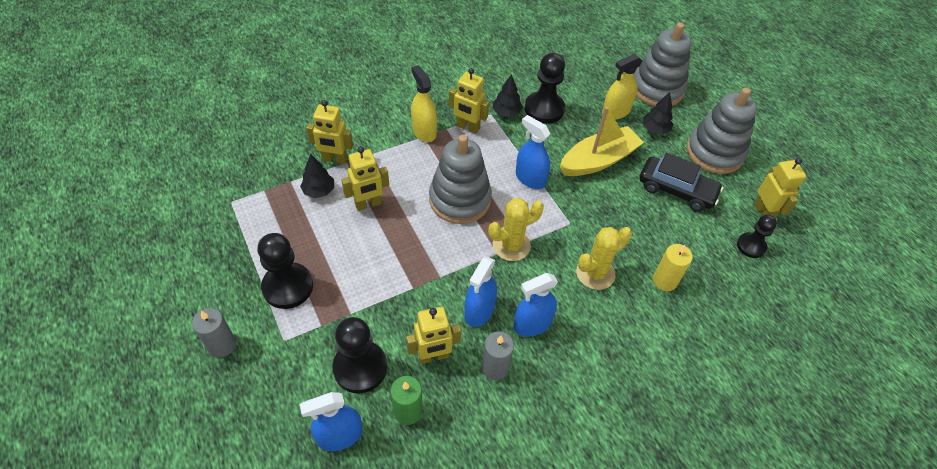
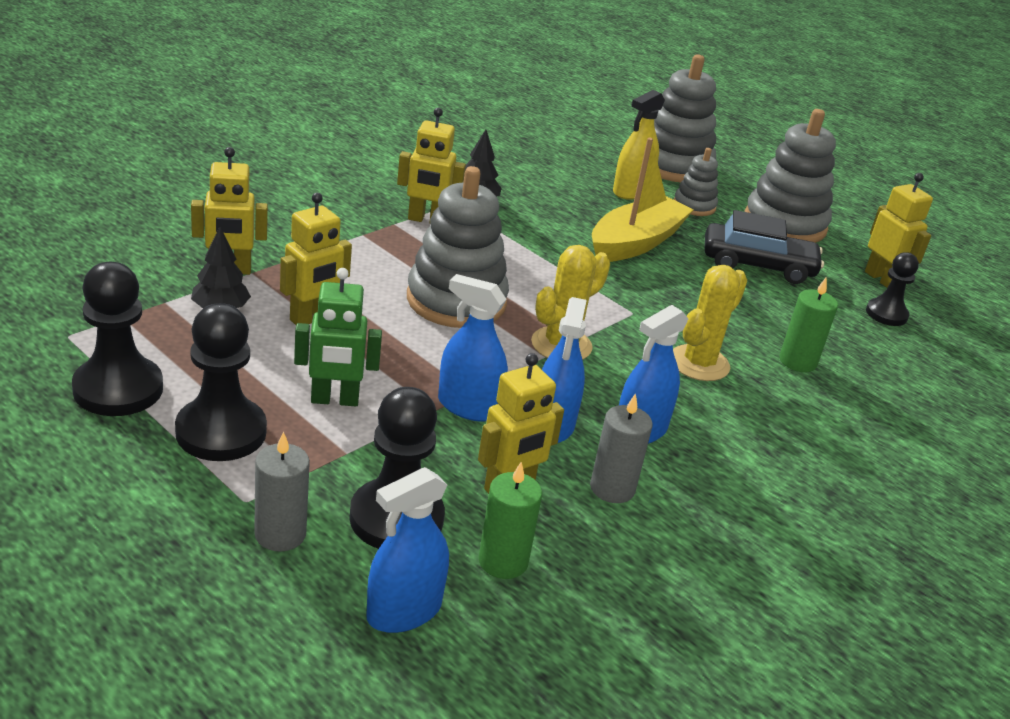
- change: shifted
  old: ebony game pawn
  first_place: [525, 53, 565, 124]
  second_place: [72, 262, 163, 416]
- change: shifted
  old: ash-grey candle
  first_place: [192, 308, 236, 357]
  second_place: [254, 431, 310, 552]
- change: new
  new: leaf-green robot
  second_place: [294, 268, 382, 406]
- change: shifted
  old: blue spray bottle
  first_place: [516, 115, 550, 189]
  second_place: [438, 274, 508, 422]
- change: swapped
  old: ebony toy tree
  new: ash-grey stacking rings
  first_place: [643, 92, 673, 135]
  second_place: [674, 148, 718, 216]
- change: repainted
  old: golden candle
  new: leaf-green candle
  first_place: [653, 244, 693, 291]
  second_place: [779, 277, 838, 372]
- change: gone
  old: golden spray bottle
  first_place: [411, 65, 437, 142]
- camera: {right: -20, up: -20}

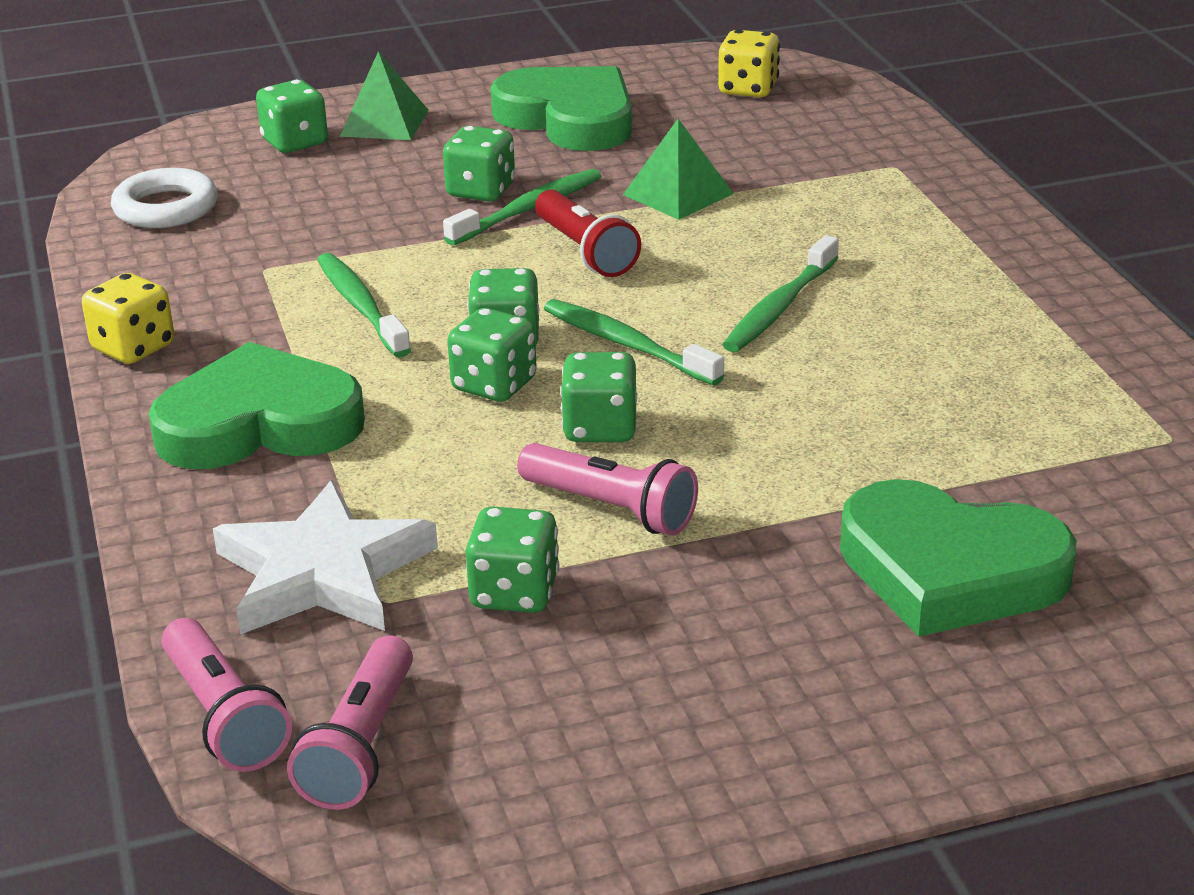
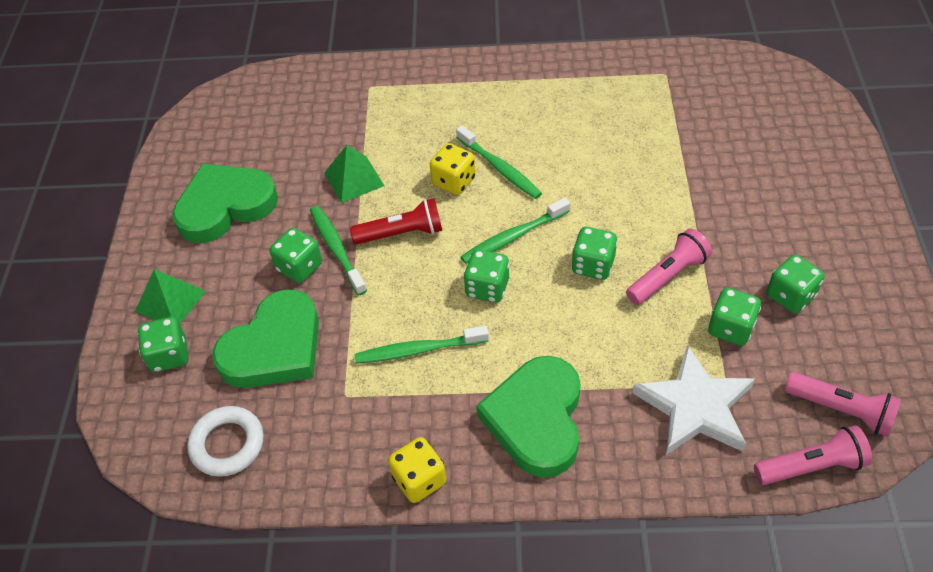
- change: shifted
  old: leaf-green heart
  first_place: [840, 479, 1076, 637]
  second_place: [212, 289, 319, 388]
- change: shifted
  old: golden die
  first_place: [718, 29, 780, 97]
  second_place: [430, 143, 476, 195]
- change: shifted
  old: leaf-green die
  first_place: [447, 308, 537, 402]
  second_place: [767, 254, 824, 313]
- camera: {right: -70, up: 20}

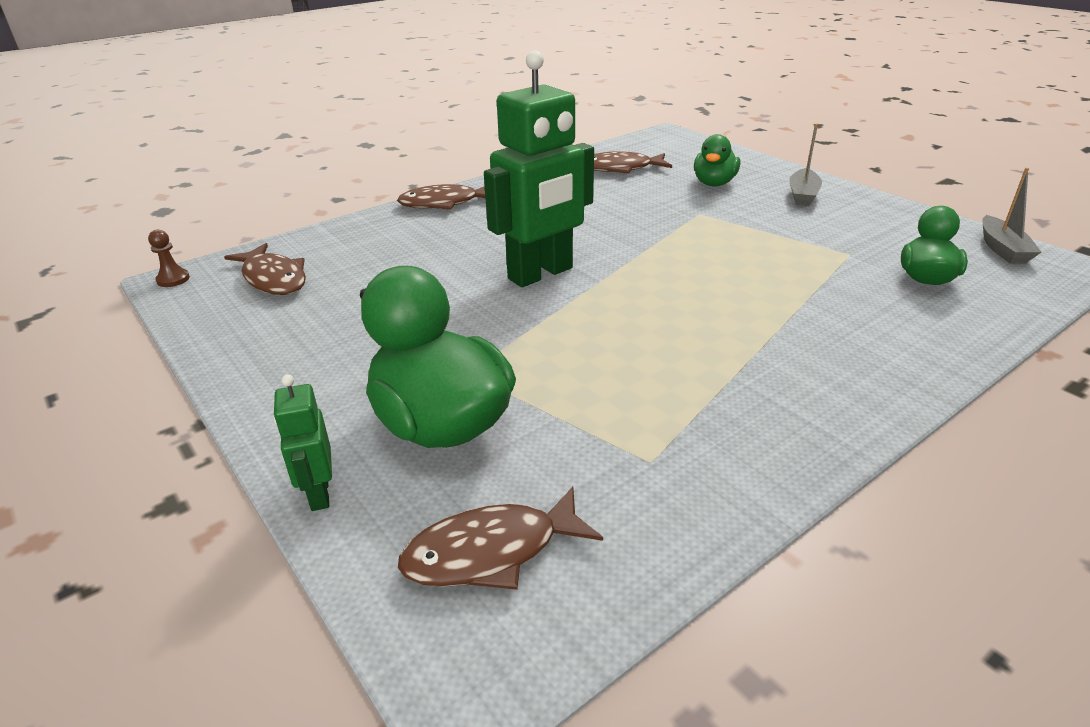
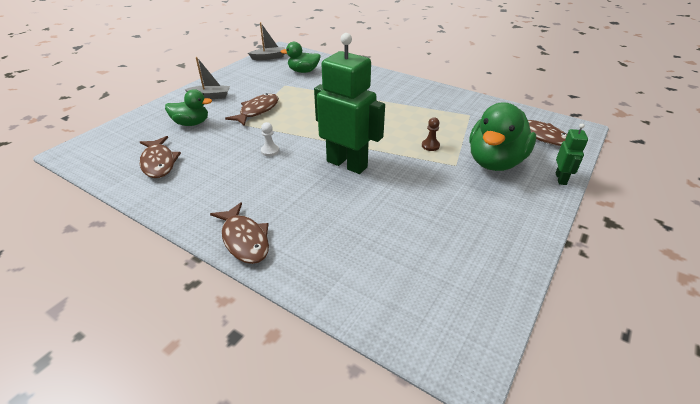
- change: shifted
  old: dark brown toy fish
  first_place: [224, 243, 306, 295]
  second_place: [225, 93, 279, 126]
- change: new
  new: pure white game pawn
  second_place: [261, 122, 279, 156]
- change: shifted
  old: dark brown game pawn
  first_place: [148, 230, 190, 287]
  second_place: [422, 117, 440, 151]
- change: rotated
  old: leaf-green robot
  first_place: [273, 374, 332, 511]
  second_place: [556, 123, 588, 185]
  degrees: -45
- camera: {right: -110, up: 5}

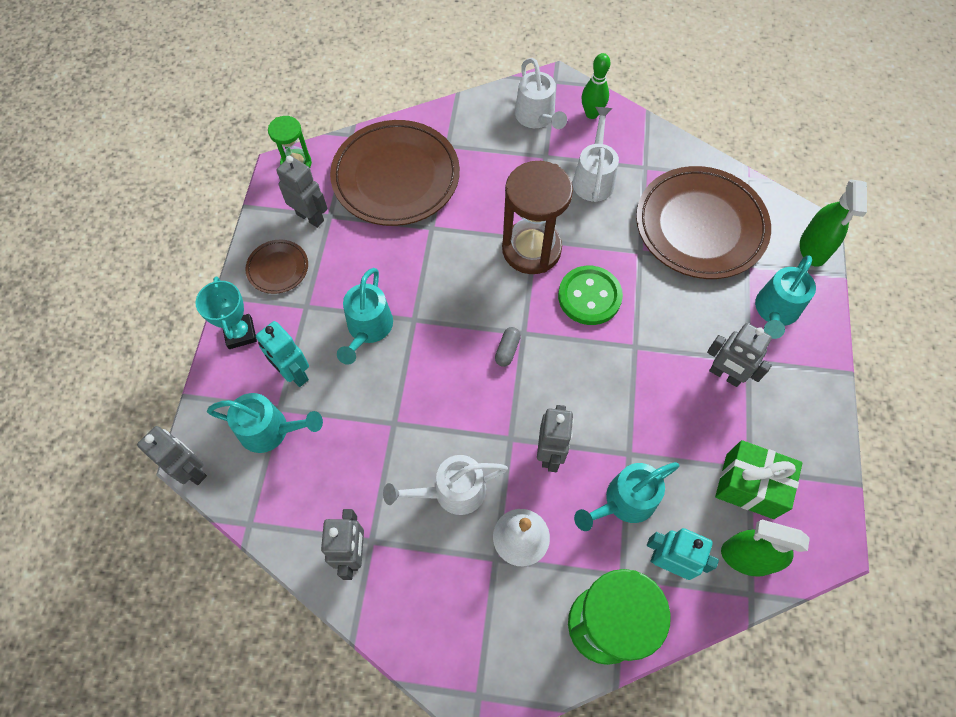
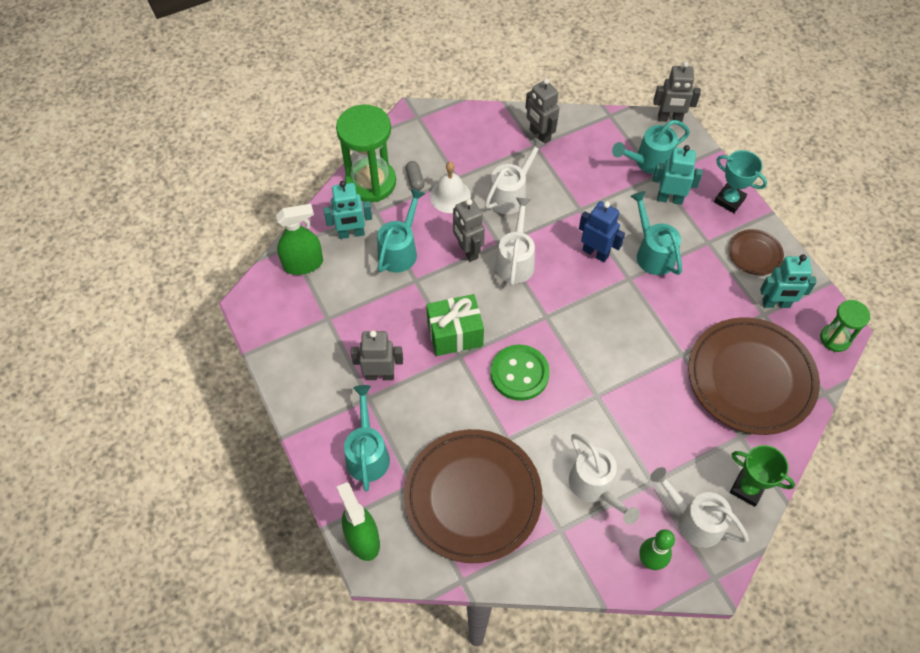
- change: shifted
  old: ash-grey capsule
  first_place: [495, 327, 521, 367]
  second_place: [405, 161, 424, 191]
- change: shifted
  old: leaf-green present
  first_place: [715, 440, 803, 519]
  second_place: [426, 294, 484, 356]
- change: new
  new: pure white watering can
  second_place: [495, 198, 535, 286]
- change: new
  new: blue robot
  second_place: [579, 201, 625, 262]
- change: new
  new: leaf-green trophy
  second_place: [730, 445, 795, 507]
- change: repainted
  old: ash-grey robot
  new: aqua robot
  first_place: [276, 156, 328, 228]
  second_place: [760, 254, 817, 308]
- change: gone
  old: dark brown sandglass
  first_place: [502, 161, 573, 274]
- camera: {right: 145, up: -5}

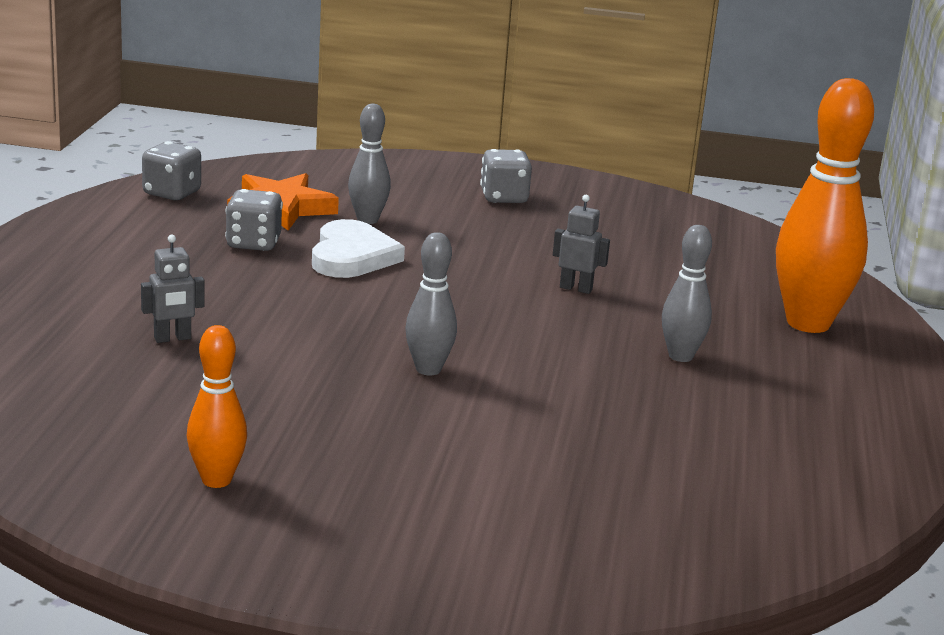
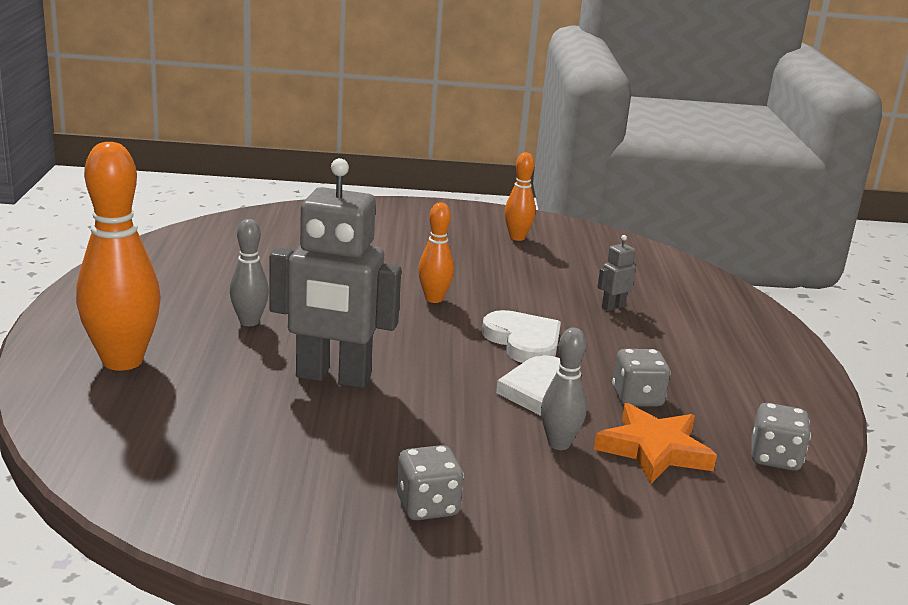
- change: scaled
  old: ash-grey robot
  first_place: [553, 195, 610, 294]
  second_place: [270, 158, 401, 388]
  factor: 2.47
- change: repainted
  old: ash-grey bowling pin
  new: orange bowling pin
  first_place: [405, 232, 457, 376]
  second_place: [418, 202, 454, 303]
- change: new
  new: pure white heart
  second_place: [482, 310, 561, 363]
- camera: {right: 170, up: 0}

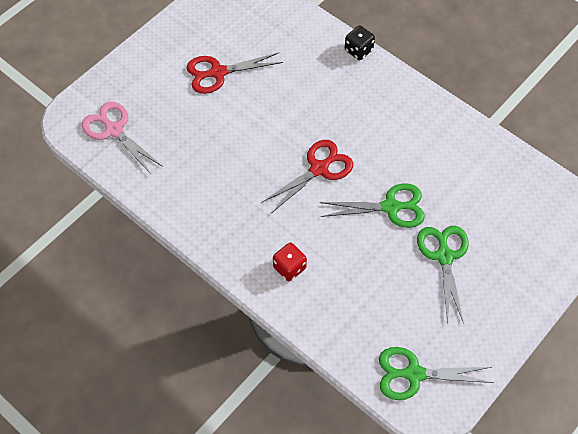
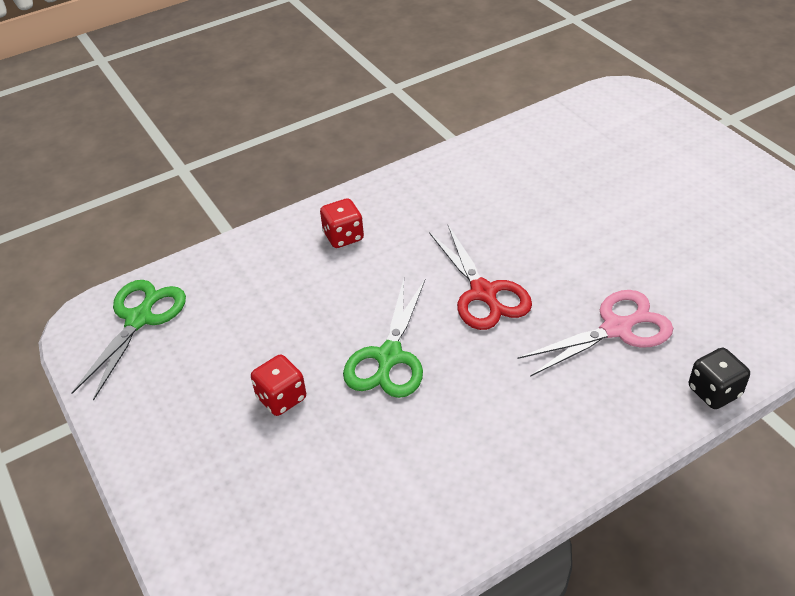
- change: swapped
  old: leaf-green scissors
  new: scarlet die
  first_place: [417, 226, 469, 324]
  second_place: [251, 355, 306, 416]
- change: shifted
  old: rosy scissors
  first_place: [82, 102, 163, 174]
  second_place: [517, 290, 673, 377]
- change: gone
  old: scarlet scissors
  first_place: [187, 53, 283, 94]
- camera: {right: 110, up: -15}

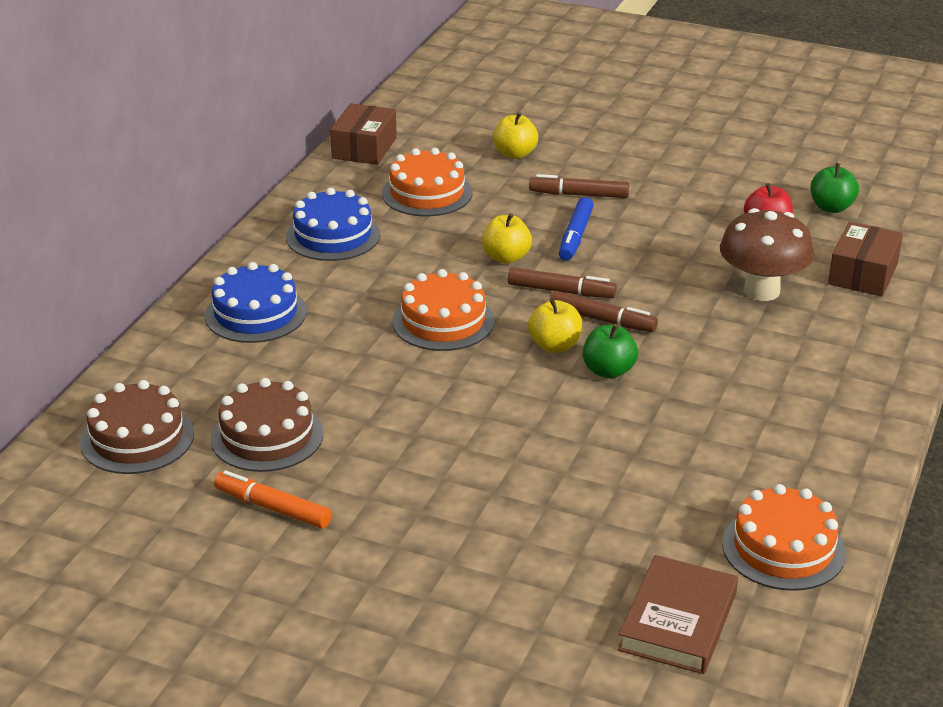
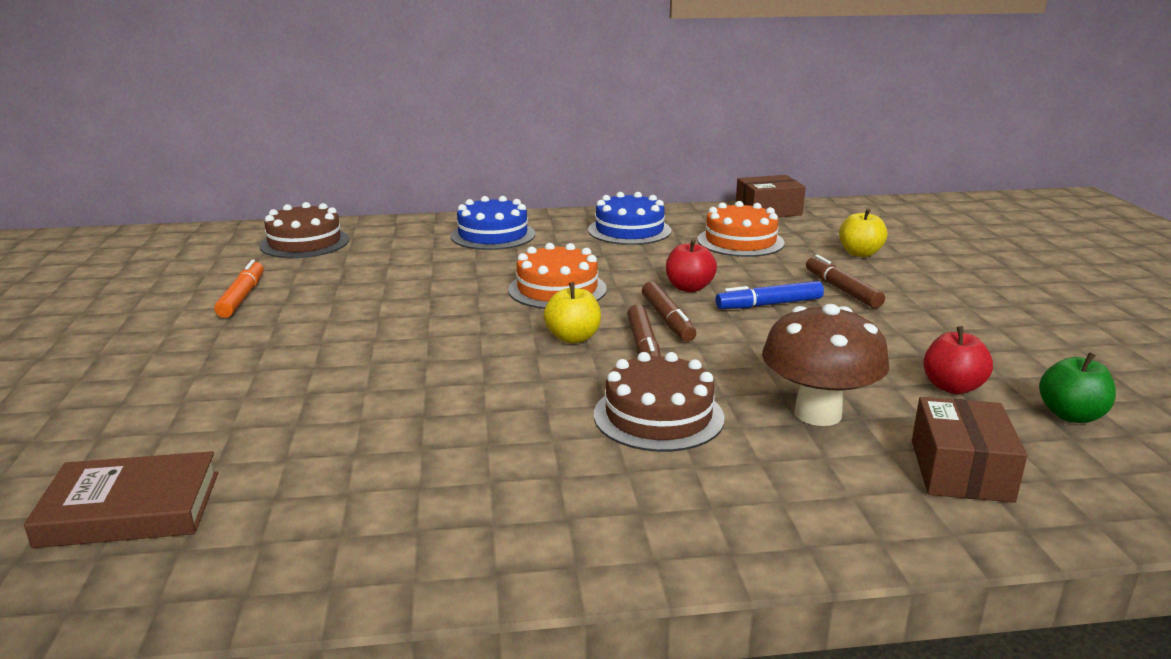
- change: shifted
  old: dark brown gateau
  first_place: [211, 378, 323, 472]
  second_place: [594, 352, 725, 452]
- change: repainted
  old: golden toy apple
  new: scarlet toy apple
  first_place: [482, 213, 532, 264]
  second_place: [666, 239, 717, 292]
- change: rotated
  old: dark brown parcel
  first_place: [828, 222, 903, 296]
  second_place: [912, 397, 1027, 503]
  degrees: -75
- change: gone
  old: leaf-green toy apple
  first_place: [583, 324, 638, 379]
- change: gone
  old: orange gateau
  first_place: [722, 484, 846, 591]
- camera: {right: 60, up: -10}

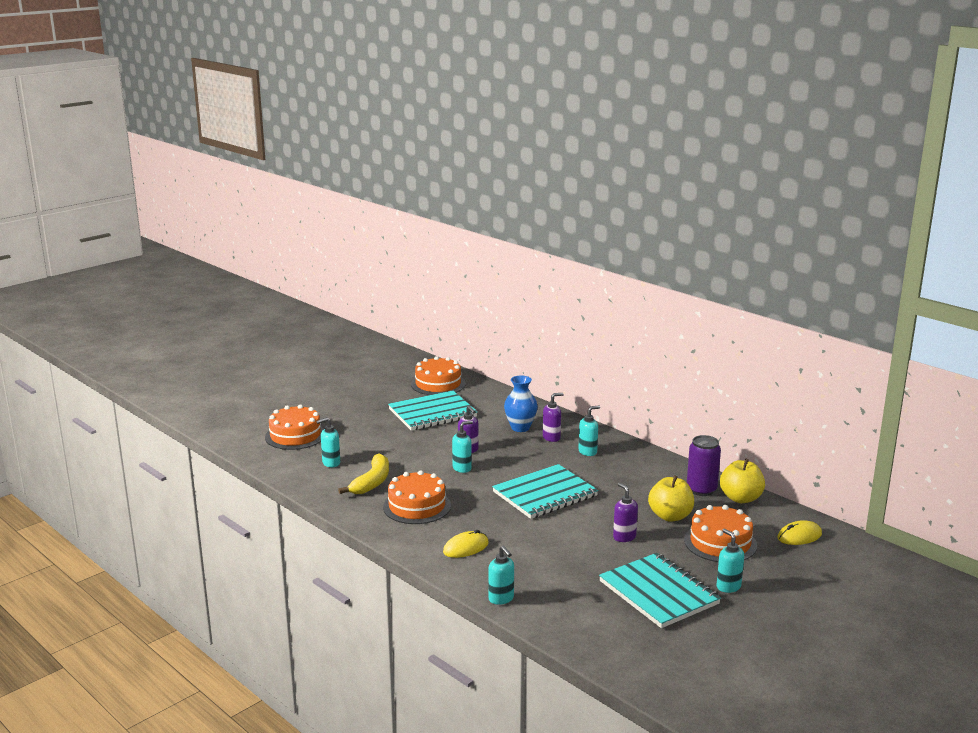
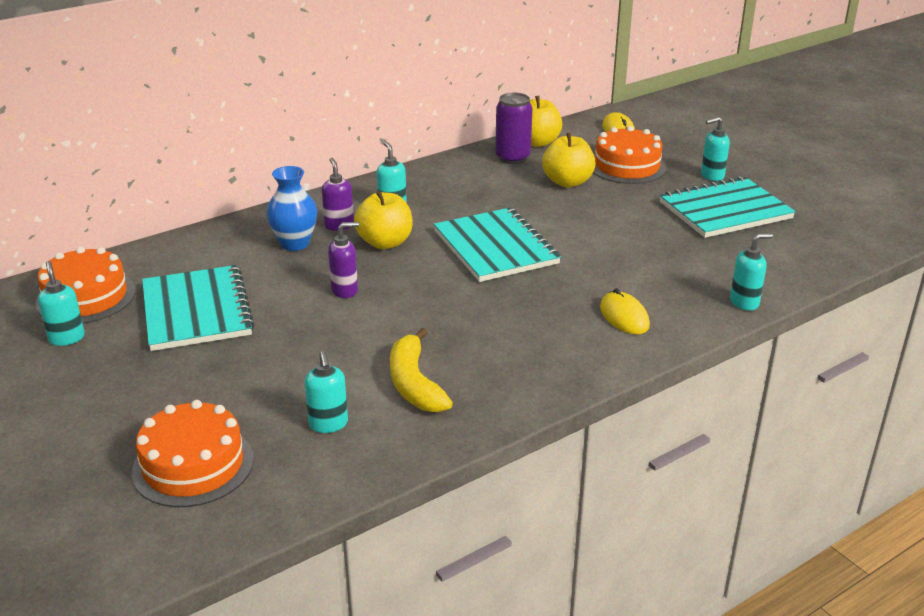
- change: shifted
  old: aqua soap pump
  first_place: [452, 421, 473, 473]
  second_place: [38, 261, 85, 346]
- change: new
  new: golden toy apple
  second_place: [354, 190, 413, 249]
- change: rotated
  old: golden banana fruit
  first_place: [338, 453, 389, 494]
  second_place: [390, 328, 453, 413]
  degrees: -135
- change: gone
  old: orange gateau
  first_place: [383, 470, 451, 524]
- change: gone
  old: purple soap pump
  first_place: [613, 483, 638, 542]
- camera: {right: -80, up: 10}

